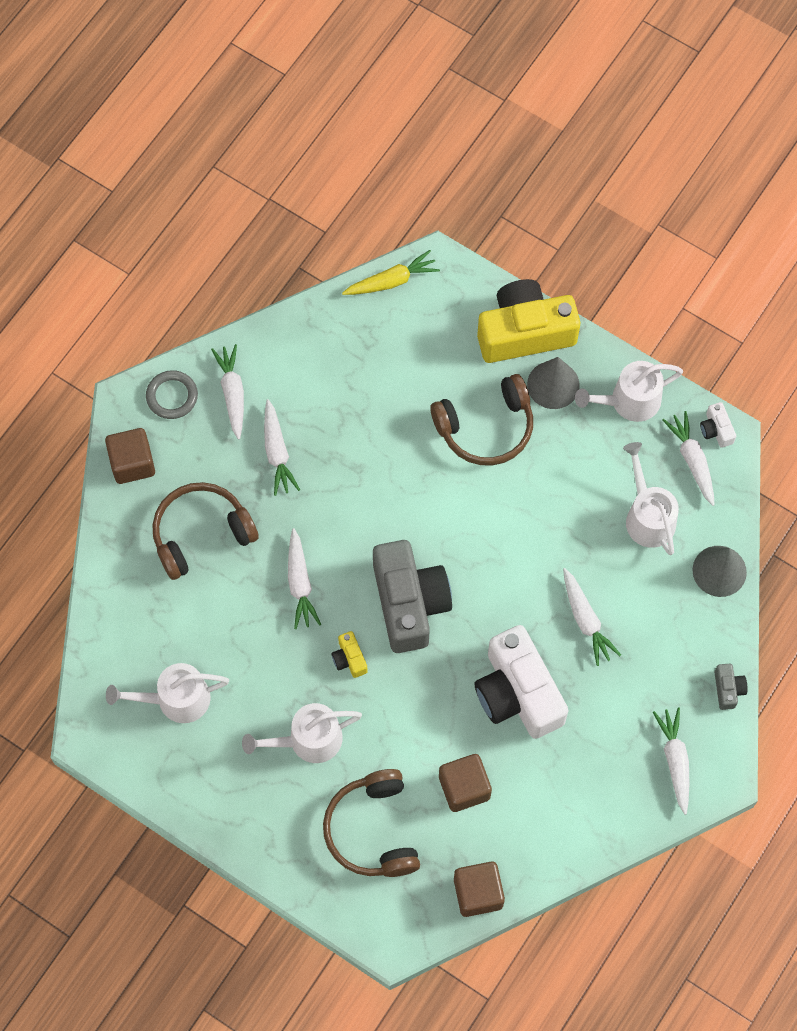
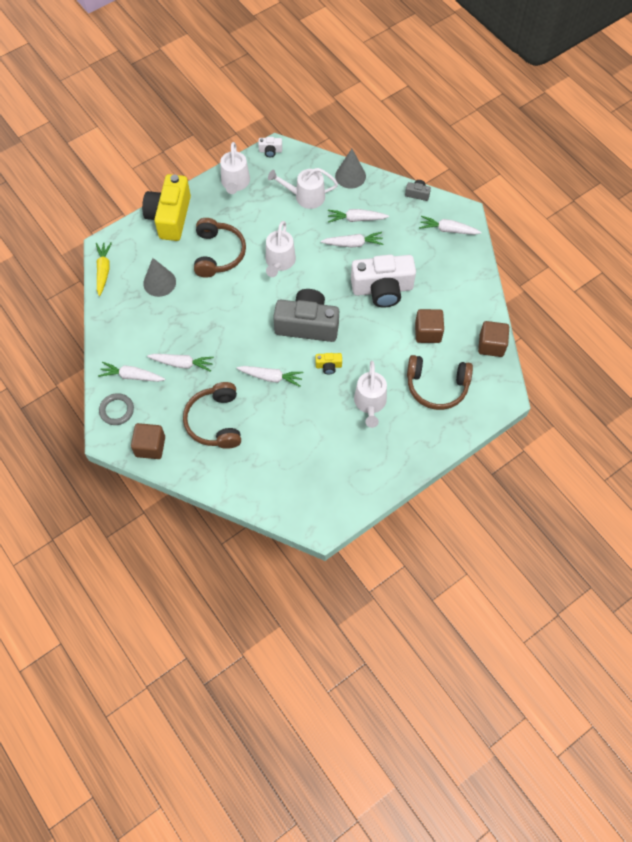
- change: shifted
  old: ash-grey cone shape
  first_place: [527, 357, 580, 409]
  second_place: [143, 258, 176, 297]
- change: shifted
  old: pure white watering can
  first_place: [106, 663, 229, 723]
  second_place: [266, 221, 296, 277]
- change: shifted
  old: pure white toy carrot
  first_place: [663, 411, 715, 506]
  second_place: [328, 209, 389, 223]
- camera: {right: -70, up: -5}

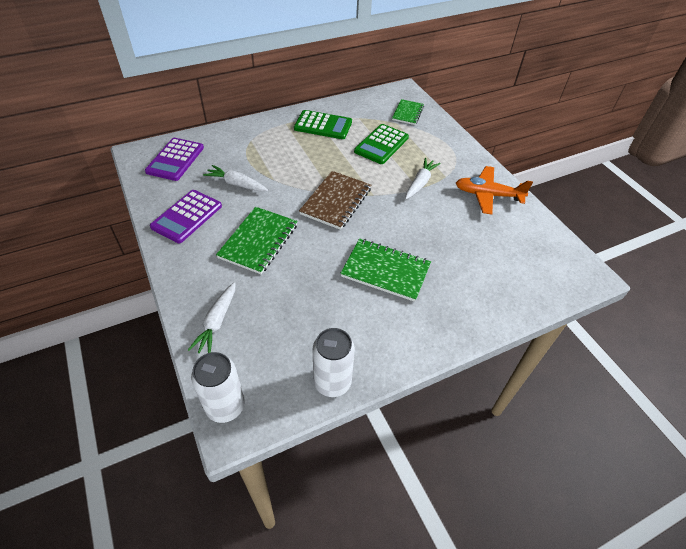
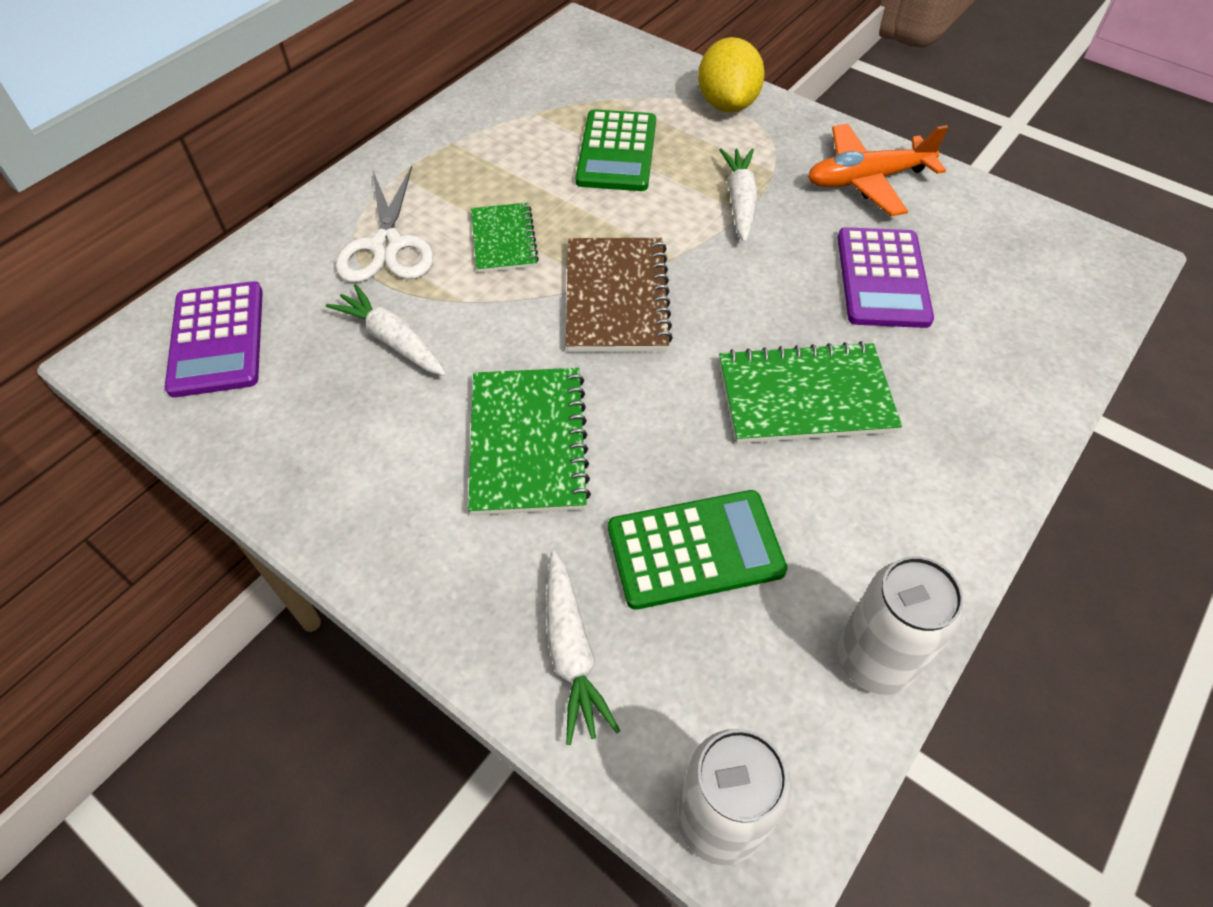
- change: rotated
  old: pure white toy carrot
  first_place: [203, 165, 268, 191]
  second_place: [326, 284, 446, 376]
  degrees: 45
- change: new
  new: pure white scissors
  second_place: [336, 166, 433, 283]
- change: shifted
  old: leaf-green notepad
  first_place: [392, 99, 424, 125]
  second_place: [471, 203, 539, 273]
- change: shifted
  old: leaf-green adding machine
  first_place: [294, 110, 352, 139]
  second_place: [608, 490, 787, 610]
- change: new
  new: golden toy lemon
  second_place: [698, 37, 765, 112]
- change: shifted
  old: purple adding machine
  first_place: [150, 190, 222, 243]
  second_place: [838, 227, 934, 328]
- camera: {right: -25, up: 5}

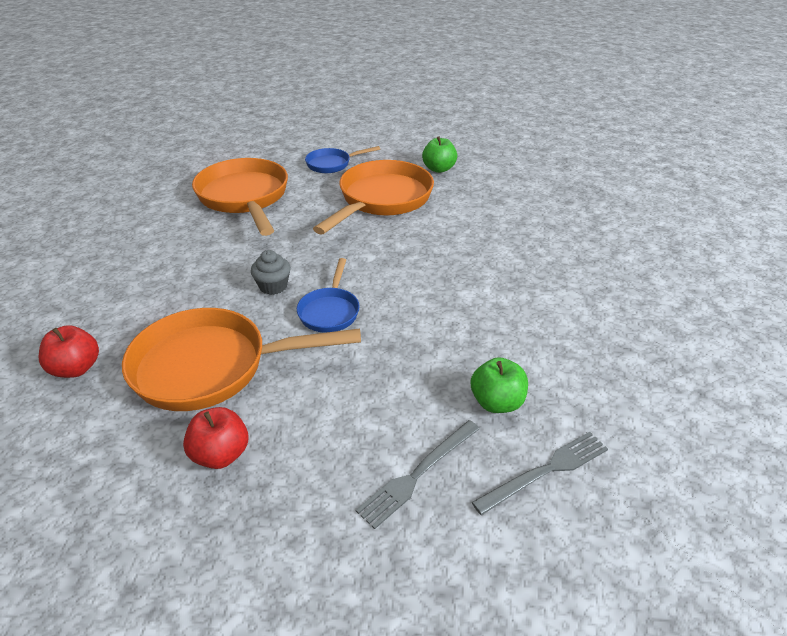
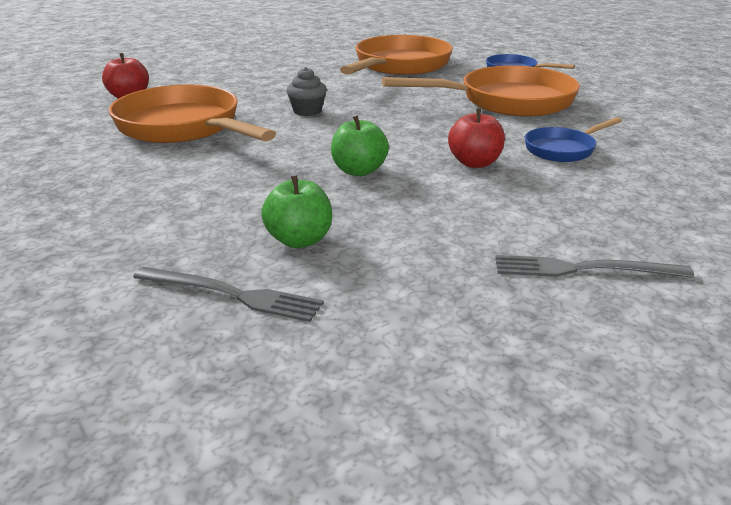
- change: shifted
  old: leaf-green toy apple
  first_place: [422, 136, 457, 173]
  second_place: [331, 116, 389, 176]
- change: shifted
  old: scarlet toy apple
  first_place: [183, 407, 248, 469]
  second_place: [448, 109, 505, 168]
- change: shifted
  old: ash-grey dinner fork
  first_place: [356, 420, 480, 529]
  second_place: [495, 255, 694, 278]
- change: shifted
  old: blue pan
  first_place: [297, 258, 360, 333]
  second_place: [525, 117, 622, 162]
- camera: {right: 50, up: -10}

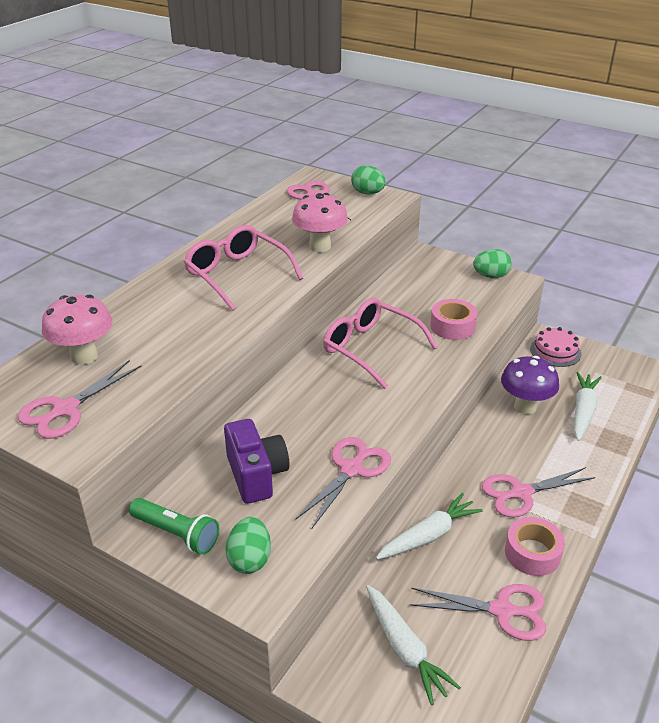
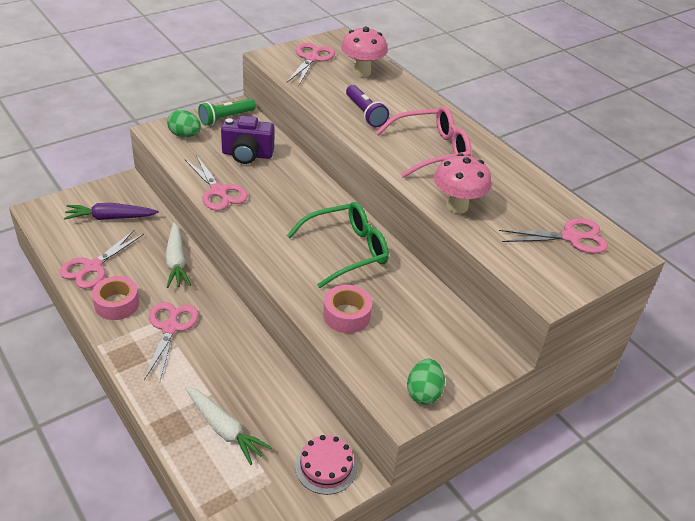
- change: repainted
  old: pure white toy carrot
  new: purple toy carrot
  first_place: [366, 585, 461, 705]
  second_place: [64, 203, 159, 220]
- change: rotated
  old: rosy scissors
  first_place: [17, 360, 142, 439]
  second_place: [287, 43, 335, 86]
  degrees: 45
- change: repainted
  old: rosy eyeglasses
  new: leaf-green eyeglasses
  first_place: [323, 298, 438, 389]
  second_place: [287, 202, 389, 288]
- change: new
  new: purple flashlight
  second_place: [346, 85, 389, 127]
- change: gone
  old: leaf-green egg shape
  first_place: [351, 165, 386, 194]
- change: gone
  old: purple toadstool
  first_place: [501, 356, 559, 414]
- camera: {right: 110, up: 5}

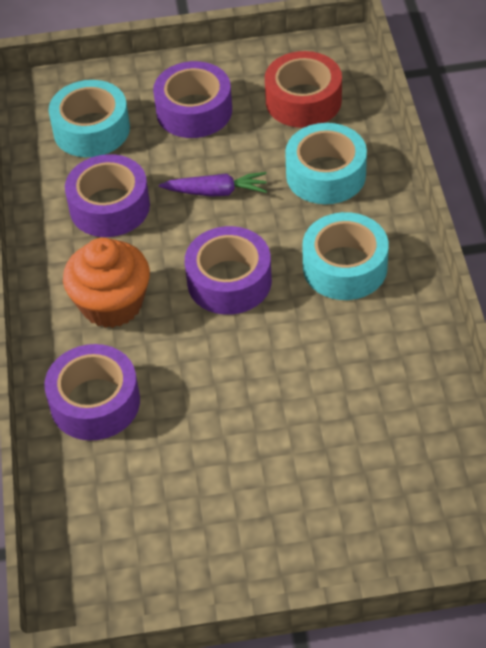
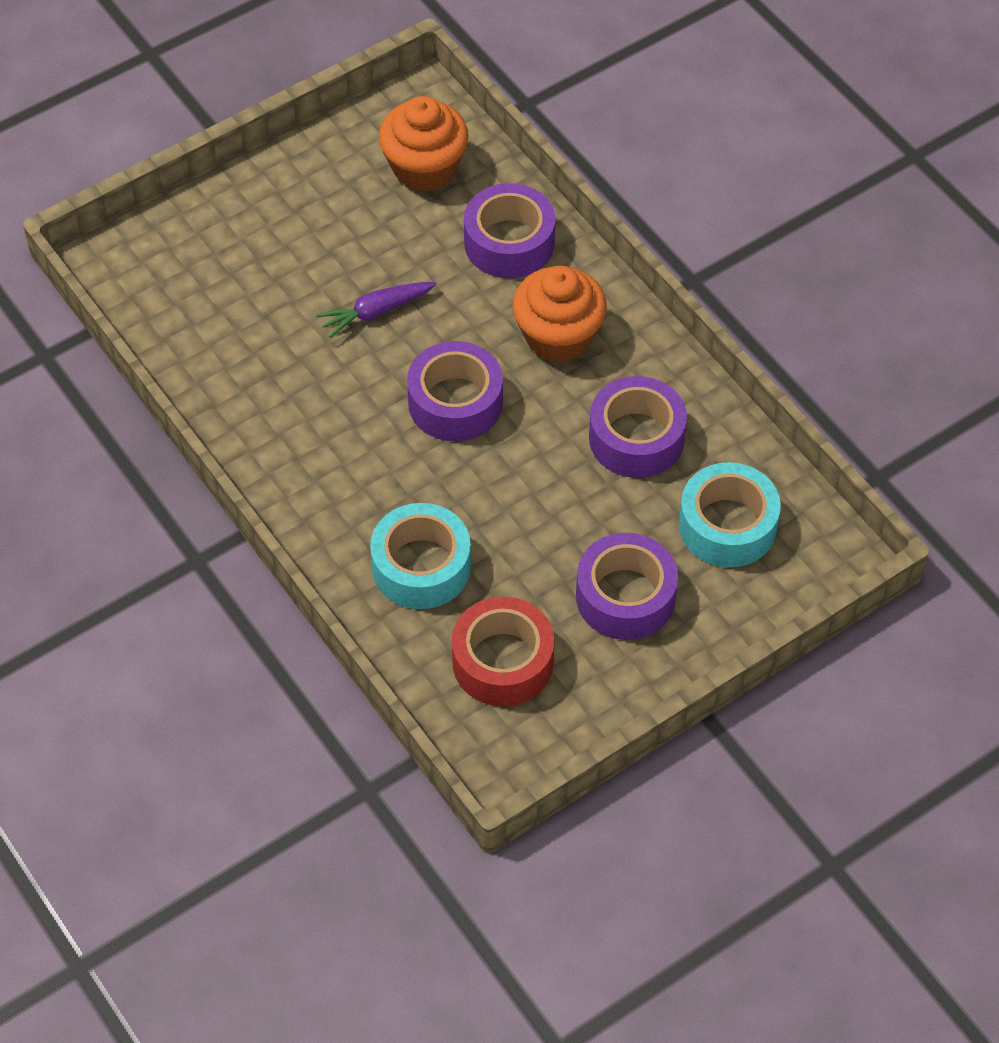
- change: shifted
  old: purple toy carrot
  first_place: [159, 172, 267, 197]
  second_place: [317, 282, 436, 338]
- change: new
  new: orange fairy cake
  second_place: [379, 96, 469, 191]
- change: gone
  old: aqua sticky tape
  first_place: [302, 212, 389, 300]
- camera: {right: 150, up: 5}

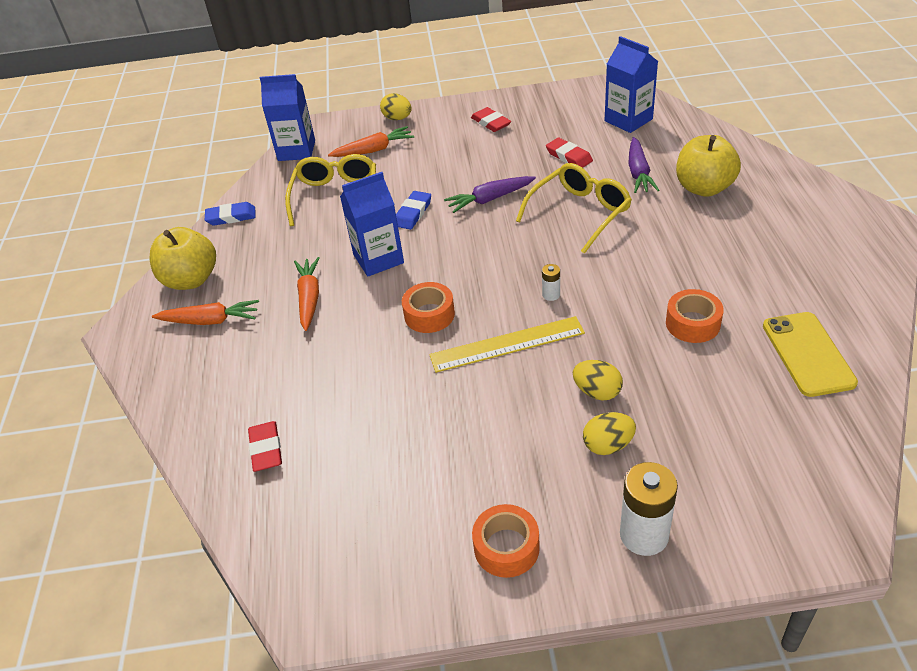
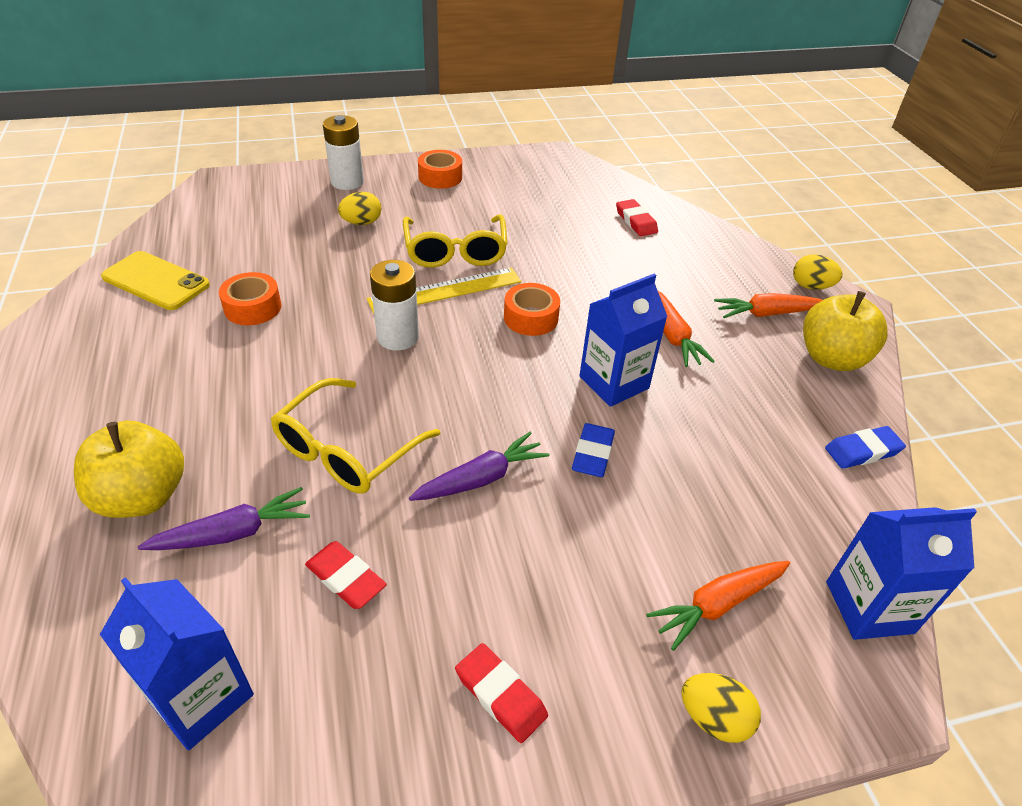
- change: rotated
  old: golden phone
  first_place: [763, 312, 858, 397]
  second_place: [101, 251, 210, 310]
  degrees: -45
- change: rotated
  old: purple toy carrot
  first_place: [628, 137, 659, 193]
  second_place: [138, 487, 310, 550]
  degrees: 75
- change: scaled
  old: pure white AA battery
  first_place: [542, 264, 560, 301]
  second_place: [370, 260, 419, 350]
  factor: 2.08
- change: shifted
  old: golden eyeglasses
  first_place: [285, 154, 376, 226]
  second_place: [403, 214, 508, 268]
- change: shifted
  old: golden egg shape
  first_place: [573, 360, 623, 401]
  second_place: [793, 254, 842, 290]
- camera: {right: 165, up: 0}

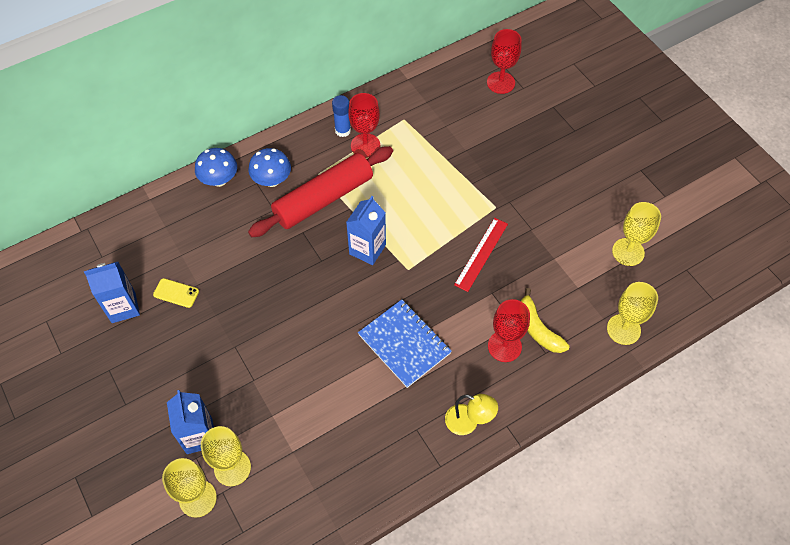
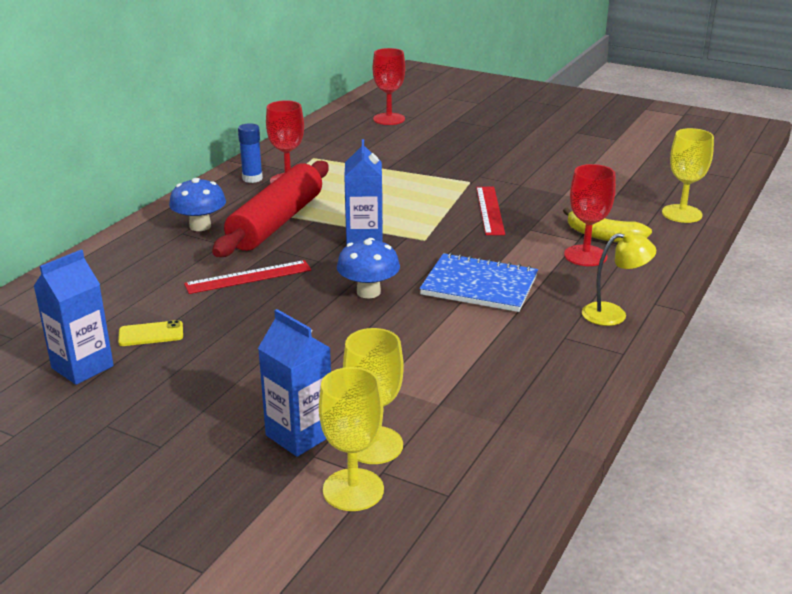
- change: new
  new: scarlet straightedge
  second_place: [184, 260, 311, 294]
- change: shifted
  old: blue toadstool
  first_place: [195, 148, 237, 187]
  second_place: [337, 238, 400, 298]
- change: gone
  old: golden goblet
  first_place: [612, 202, 661, 266]
- camera: {right: -30, up: -30}

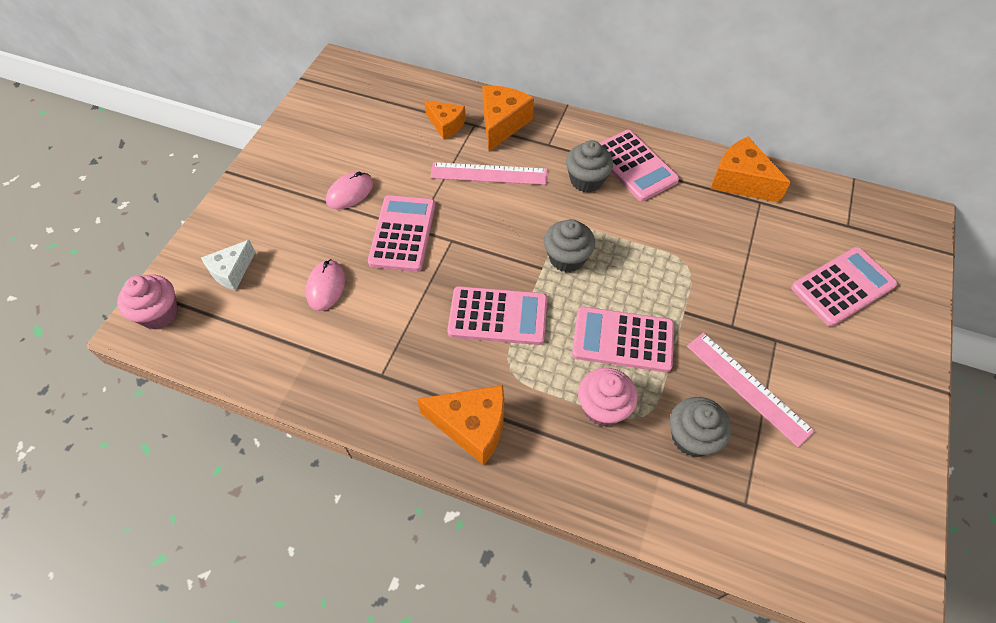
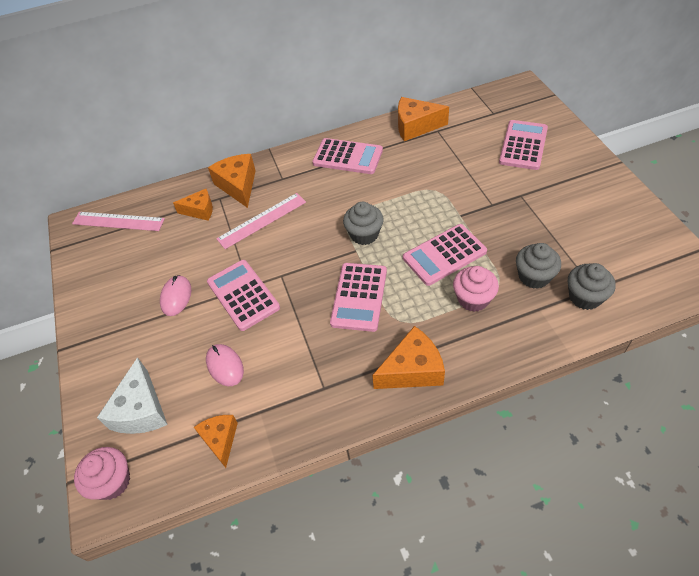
- change: shifted
  old: rosy straightedge
  first_place: [687, 332, 815, 447]
  second_place: [72, 212, 165, 231]
- change: scaled
  old: pure white cheese wedge
  first_place: [201, 240, 255, 290]
  second_place: [97, 357, 168, 434]
  factor: 1.53
- change: new
  new: orange cheese wedge
  second_place: [194, 415, 238, 468]
- change: rotated
  old: rosy adding machine
  first_place: [448, 286, 547, 345]
  second_place: [330, 263, 387, 332]
  degrees: 135
- change: shifted
  old: ash-grey fairy cake
  first_place: [566, 140, 613, 193]
  second_place: [568, 263, 616, 310]
- camera: {right: -35, up: -5}

